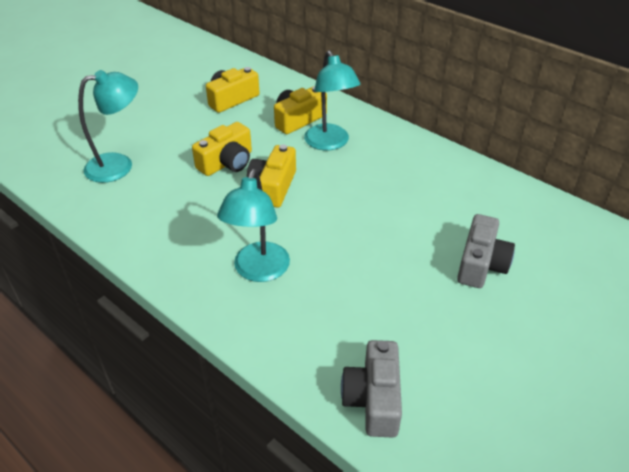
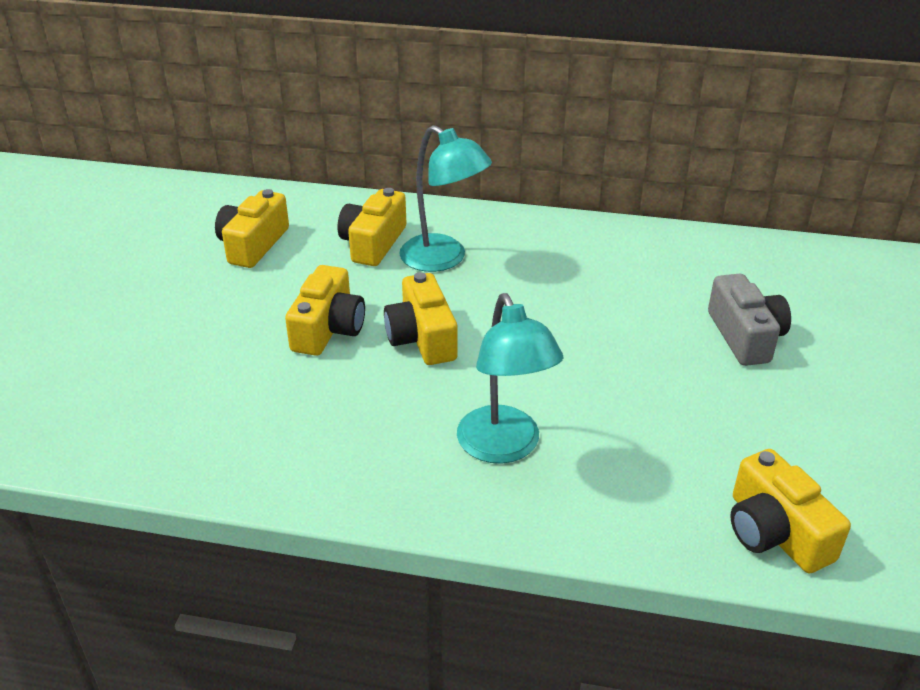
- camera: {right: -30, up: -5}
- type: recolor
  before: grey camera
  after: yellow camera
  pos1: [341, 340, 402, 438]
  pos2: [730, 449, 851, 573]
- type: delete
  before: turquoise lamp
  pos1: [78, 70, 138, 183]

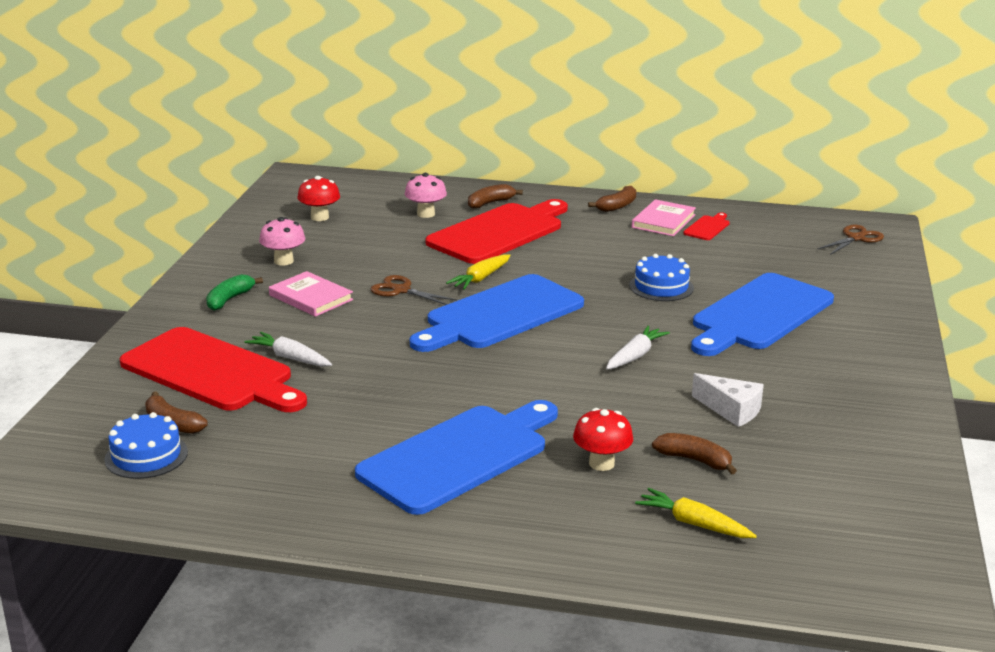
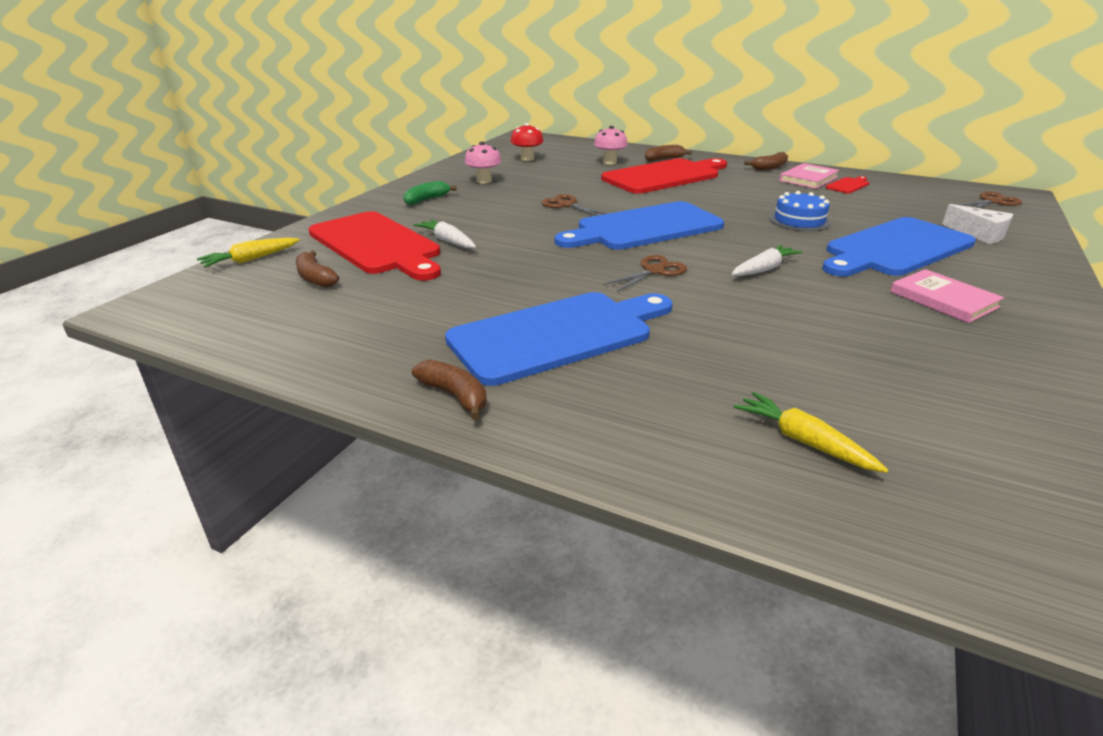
- camera: {right: 15, up: 5}
- type: move
  before: yellow carrot
  pos1: [446, 254, 511, 290]
  pos2: [197, 238, 300, 268]
- type: move
  before: brown banana
  pos1: [652, 433, 737, 475]
  pos2: [412, 360, 487, 420]
- type: insert
  after: brown scissors
  pos2: [603, 255, 687, 292]
- type: move
  before: pink book
  pos1: [269, 271, 353, 317]
  pos2: [890, 269, 1004, 323]
- type: move
  before: white cheese
  pos1: [692, 373, 764, 427]
  pos2: [942, 204, 1013, 244]
- type: delete
  before: blue cake
  pos1: [104, 412, 188, 479]
- type: delete
  before: red mushroom
  pos1: [573, 408, 633, 471]

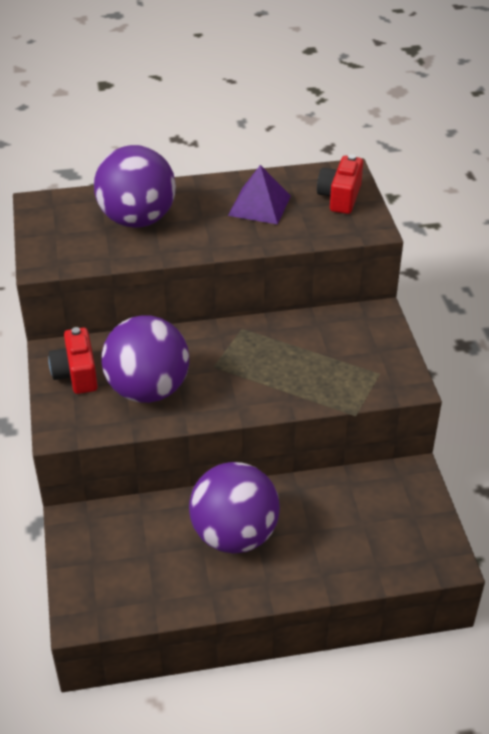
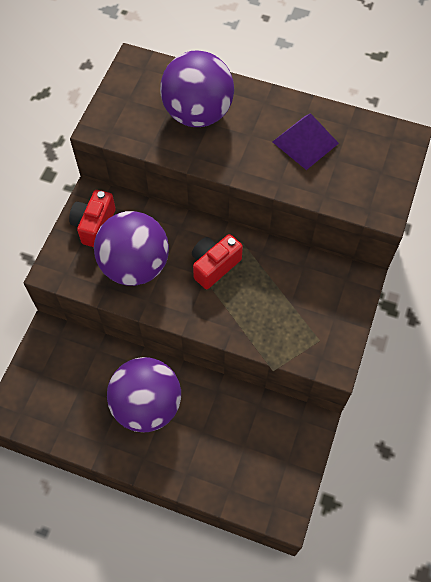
- camera: {right: 30, up: 20}
- type: move
  before: red camera
  pos1: [317, 154, 363, 214]
  pos2: [192, 234, 243, 289]

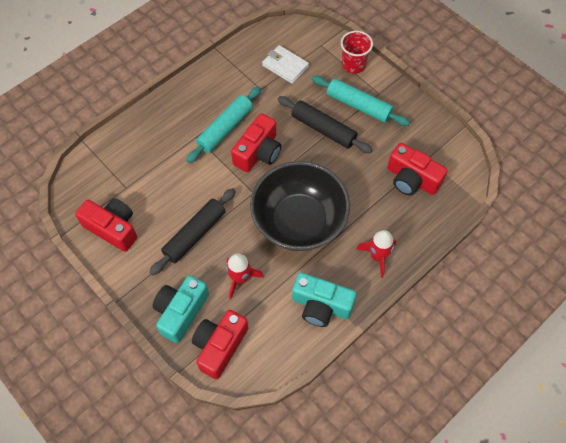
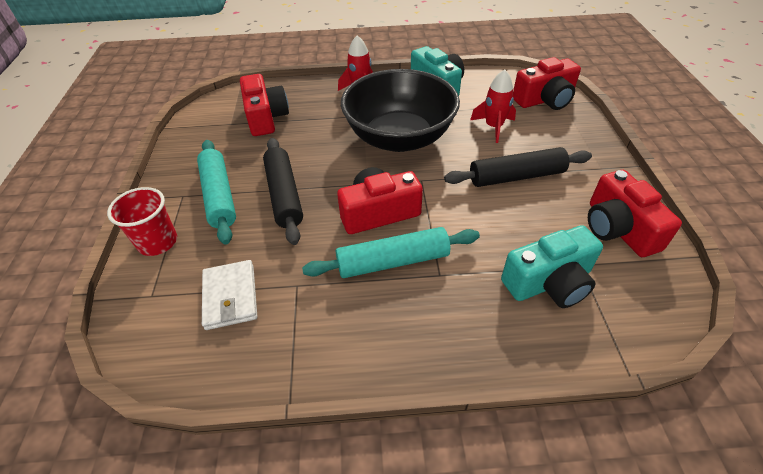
- camera: {right: -140, up: -15}
- type: move
  before: turquoise camera
  pos1: [153, 275, 209, 343]
  pos2: [501, 225, 603, 308]

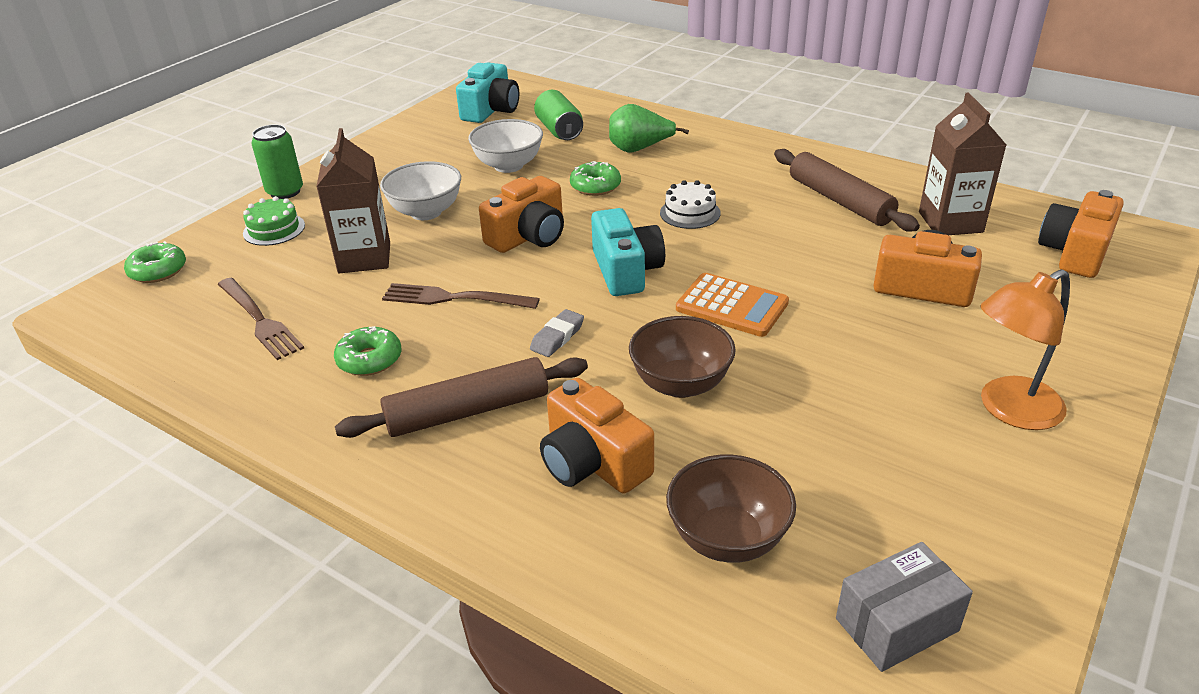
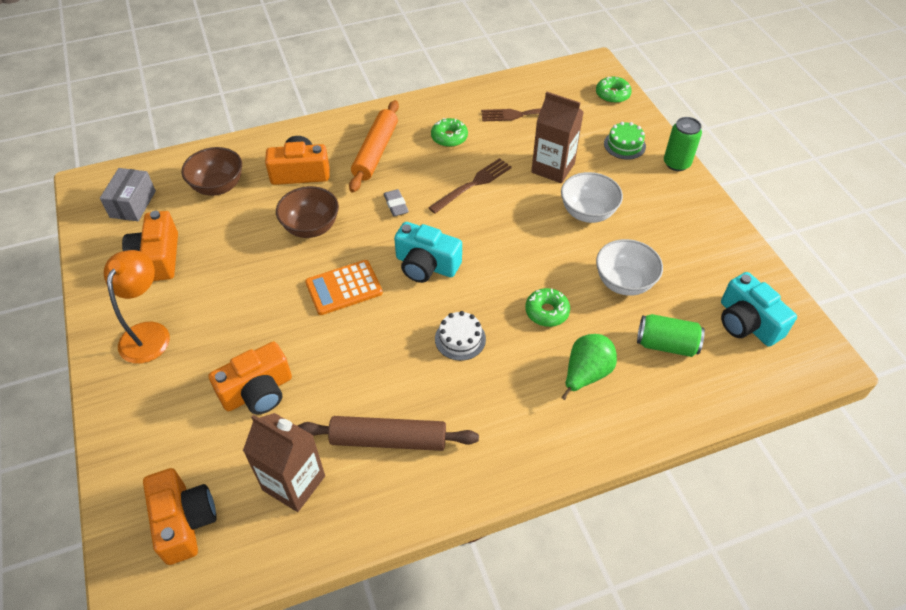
- camera: {right: 125, up: 15}
- type: move
  before: orange camera
  pos1: [479, 176, 564, 253]
  pos2: [122, 211, 178, 281]
- type: recolor
  before: brown rolling pin
  after: orange rolling pin
  pos1: [335, 357, 588, 438]
  pos2: [349, 100, 399, 193]

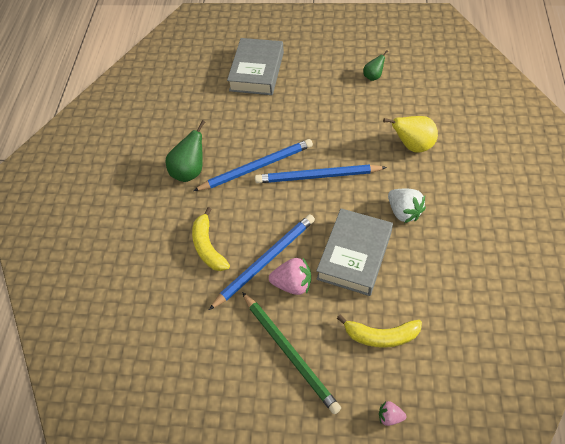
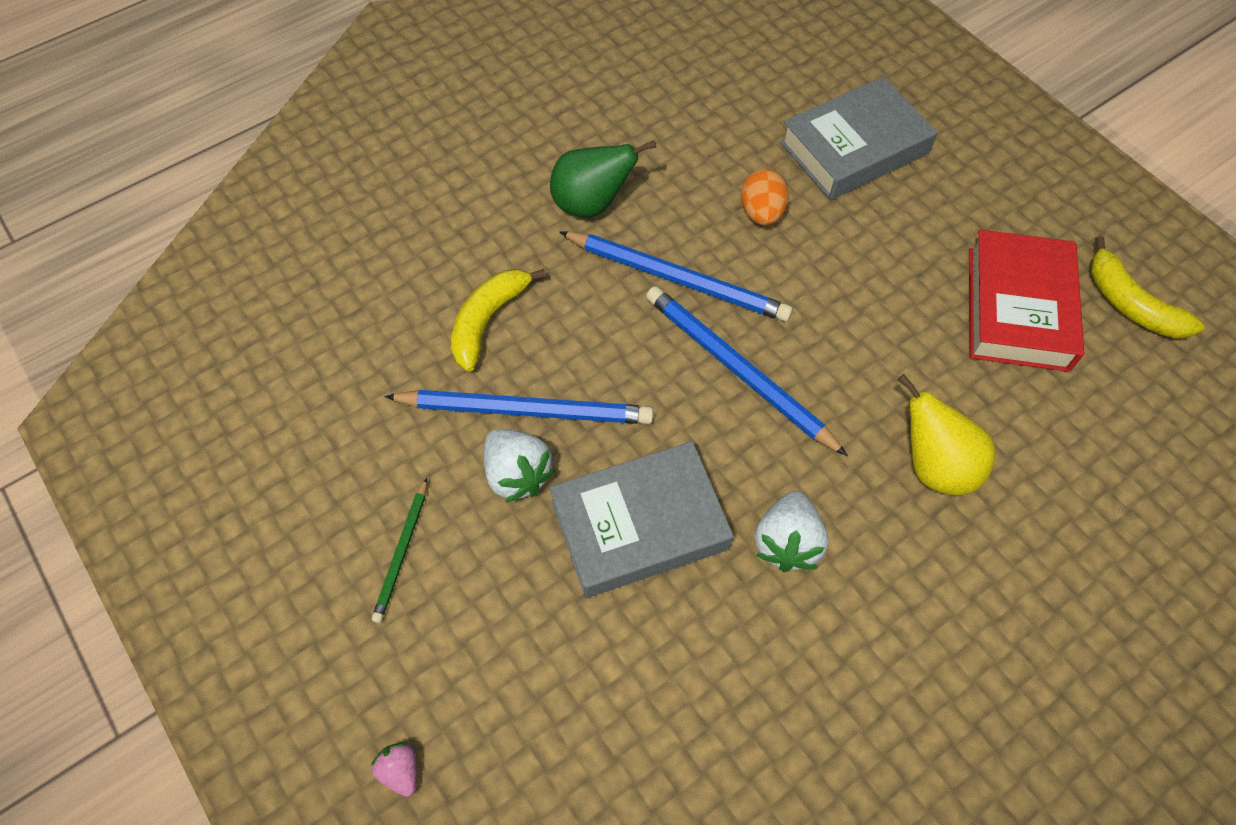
- camera: {right: 45, up: 5}
- type: resize
  before: green pencil
  pos1: [242, 292, 341, 414]
  pos2: [372, 478, 427, 623]
  scale: 0.54
- type: recolor
  before: pink strawberry
  after: white strawberry
  pos1: [269, 258, 311, 295]
  pos2: [484, 429, 556, 503]
- type: insert
  after: orange egg
  pos2: [741, 169, 789, 226]
- type: replace
  before: green pear
  after: red book
  pos1: [363, 50, 388, 81]
  pos2: [969, 230, 1084, 372]
- type: move
  before: yellow banana
  pos1: [337, 315, 422, 348]
  pos2: [1090, 236, 1205, 339]

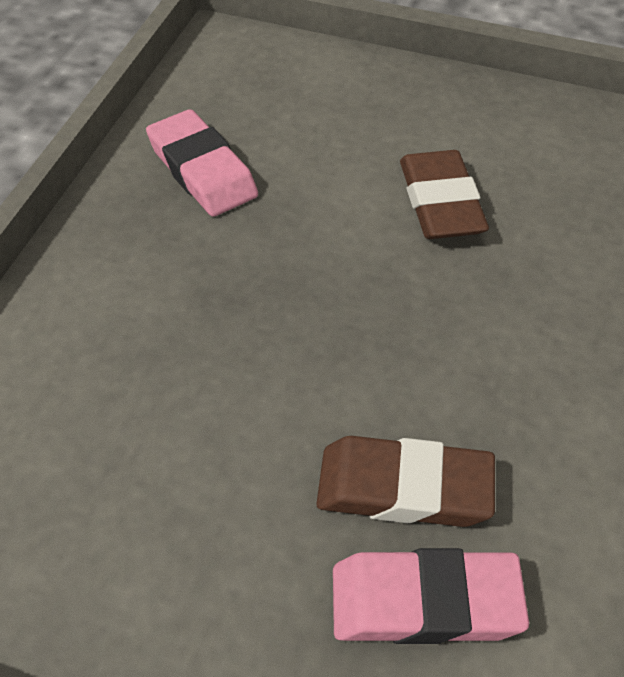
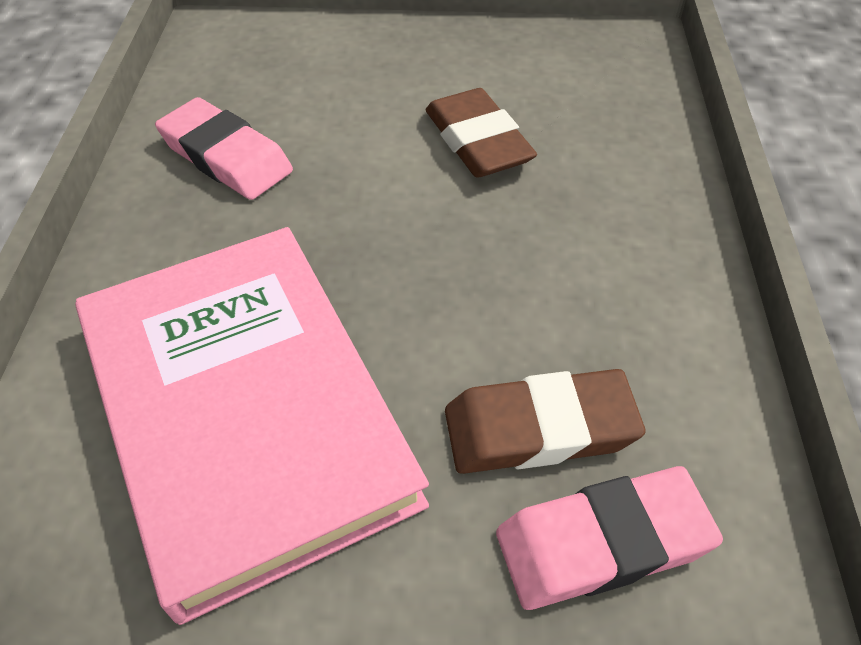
- camera: {right: -15, up: 0}
- type: insert
  after: pink book
  pos2: [75, 227, 429, 625]

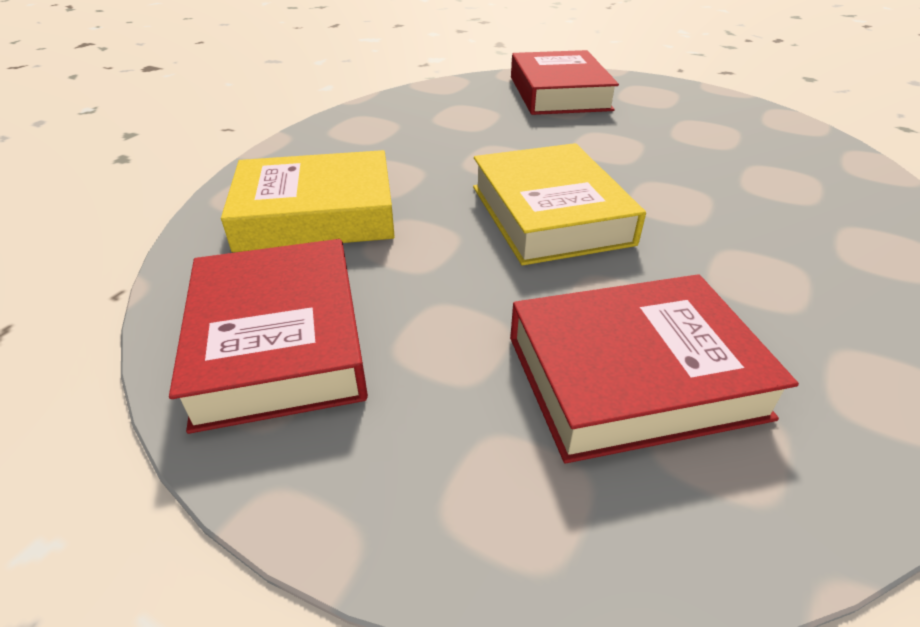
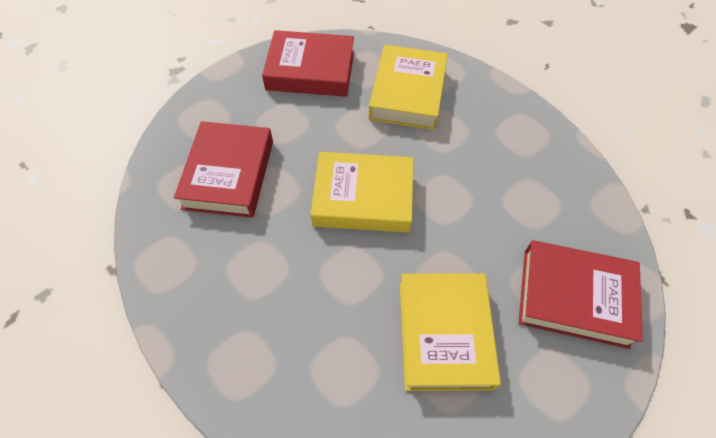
- camera: {right: 110, up: 20}
- type: insert
  after: yellow book
  pos2: [400, 273, 501, 391]

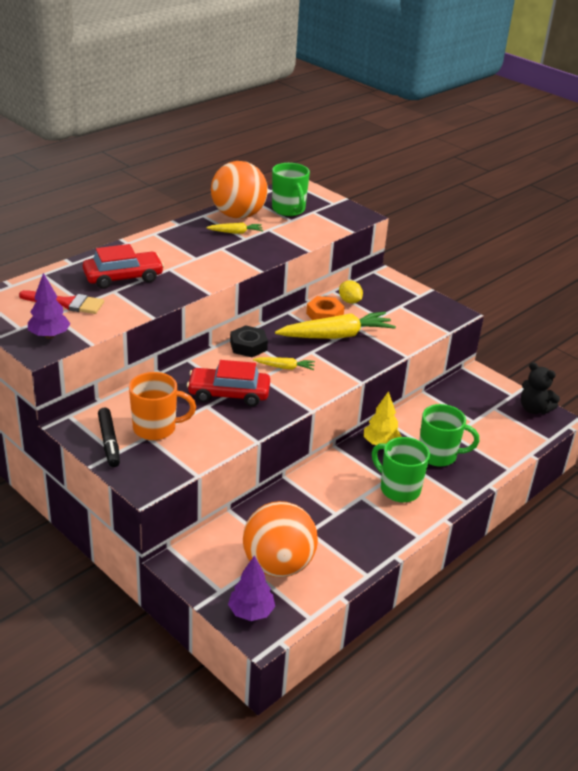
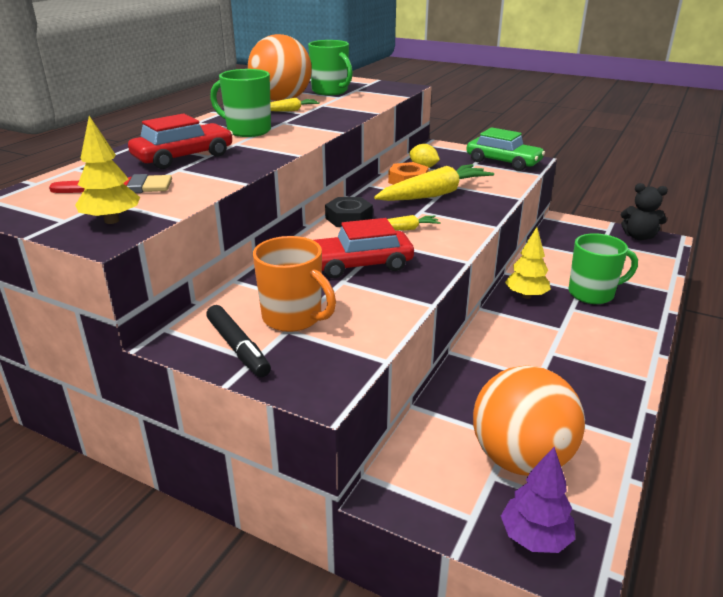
- camera: {right: -15, up: -5}
- type: recolor
  before: purple tree
  after: yellow tree
  pos1: [28, 273, 71, 339]
  pos2: [75, 116, 140, 224]
- type: move
  before: green mug
  pos1: [372, 437, 430, 502]
  pos2: [210, 69, 271, 137]
- type: rotate
  before: orange mug
  pos1: [129, 372, 196, 440]
  pos2: [253, 236, 336, 332]
  turn: 60
- type: insert
  after: green car
  pos2: [466, 127, 545, 171]

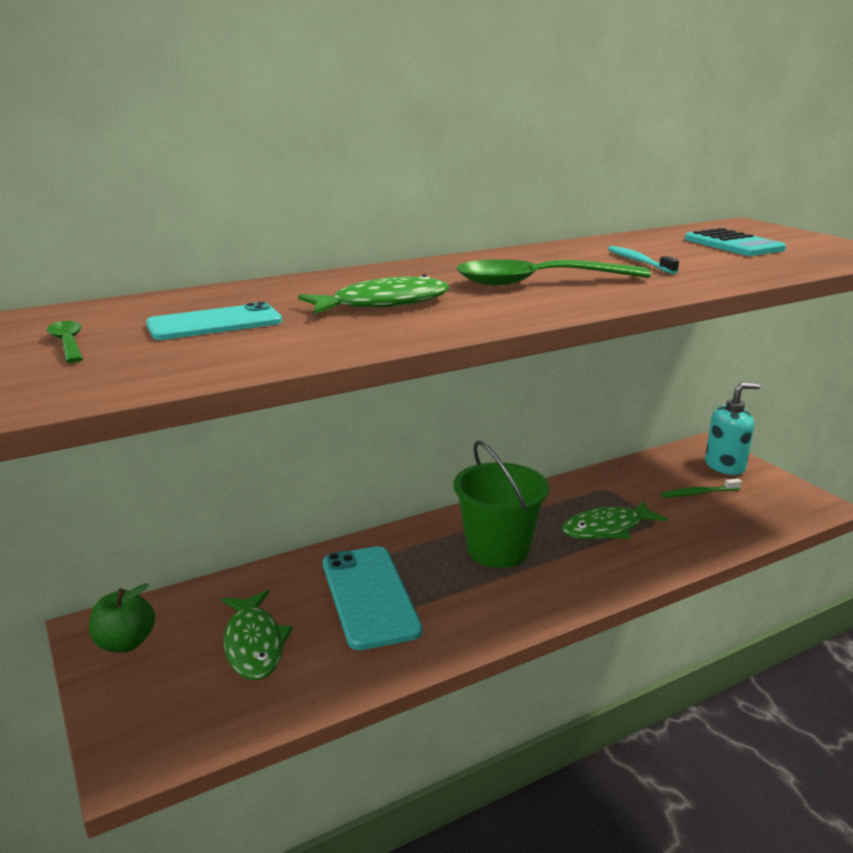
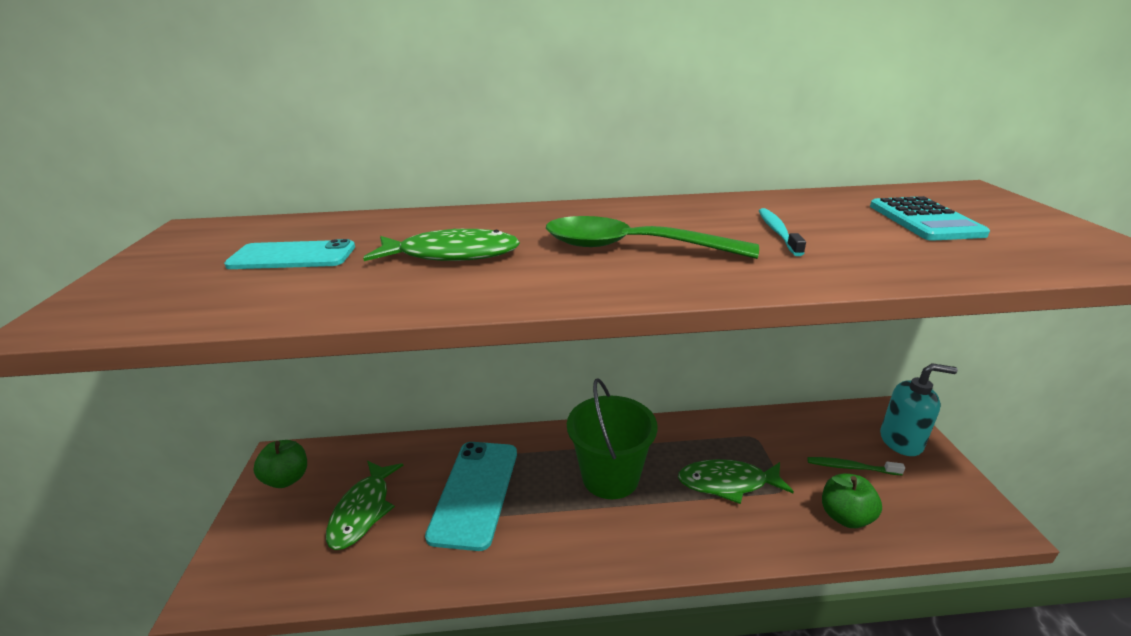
- camera: {right: 25, up: 5}
- type: insert
  after: green apple
  pos2: [822, 473, 882, 528]
- type: delete
  before: green spoon
  pos1: [46, 321, 83, 363]

